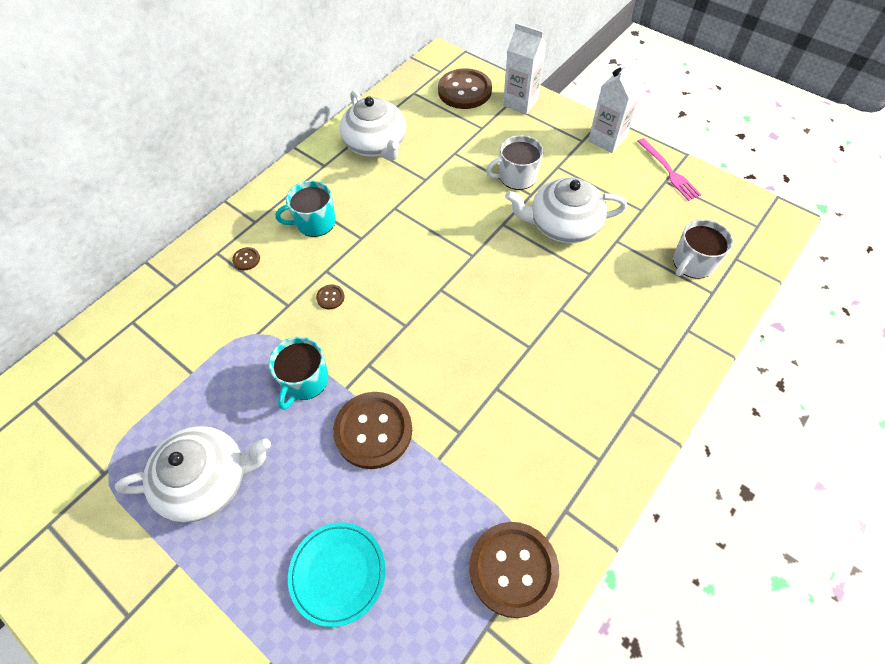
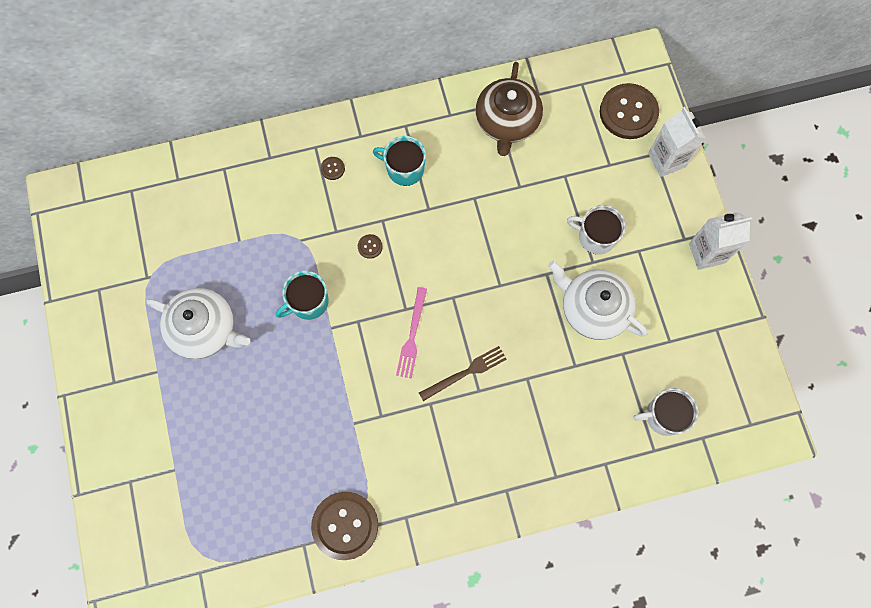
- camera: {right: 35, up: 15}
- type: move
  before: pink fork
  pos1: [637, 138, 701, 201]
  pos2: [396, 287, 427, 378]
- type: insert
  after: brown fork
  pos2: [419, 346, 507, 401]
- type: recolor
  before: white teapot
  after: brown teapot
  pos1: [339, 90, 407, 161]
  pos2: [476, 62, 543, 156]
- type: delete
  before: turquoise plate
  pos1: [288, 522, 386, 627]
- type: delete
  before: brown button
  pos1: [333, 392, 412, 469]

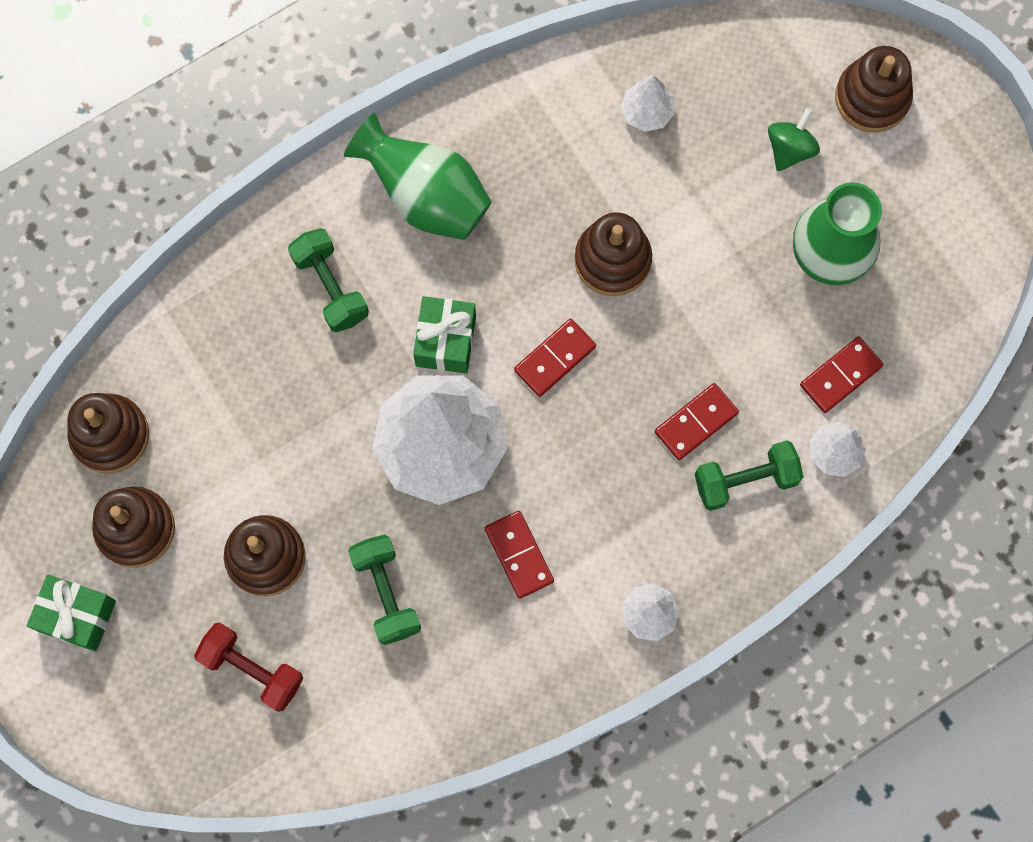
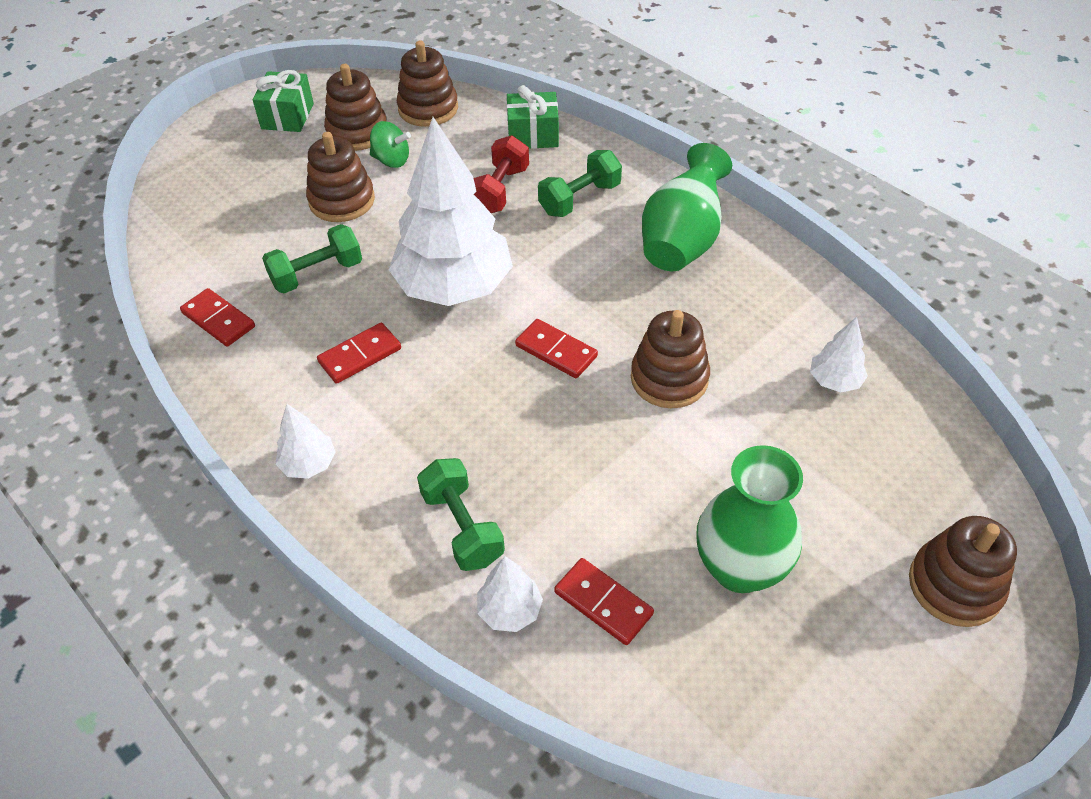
- camera: {right: 80, up: -25}
- type: move
  before: red domino
  pos1: [655, 383, 739, 460]
  pos2: [180, 288, 255, 347]
- type: move
  before: green spinning top
  pos1: [768, 108, 820, 172]
  pos2: [370, 121, 411, 168]
- type: move
  before: red dumbbell
  pos1: [194, 623, 303, 712]
  pos2: [474, 135, 529, 213]
- type: move
  before: green gift
  pos1: [413, 296, 476, 374]
  pos2: [507, 85, 559, 149]

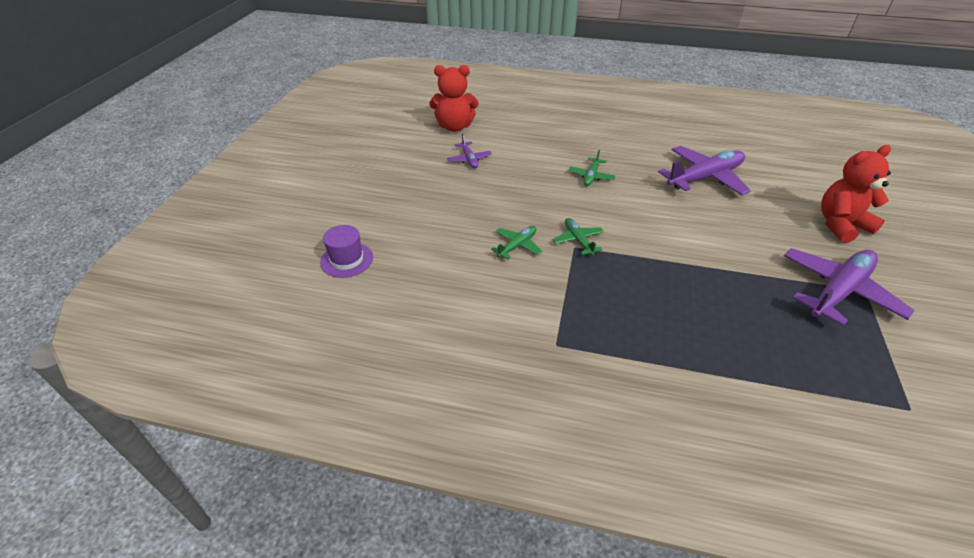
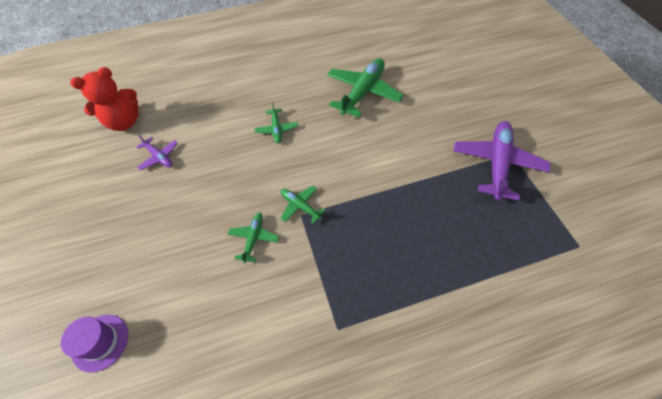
- camera: {right: -30, up: 15}
- type: recolor
  before: purple plane
  after: green plane
  pos1: [658, 146, 751, 195]
  pos2: [327, 58, 403, 117]
- type: delete
  before: red teddy bear
  pos1: [821, 145, 891, 243]

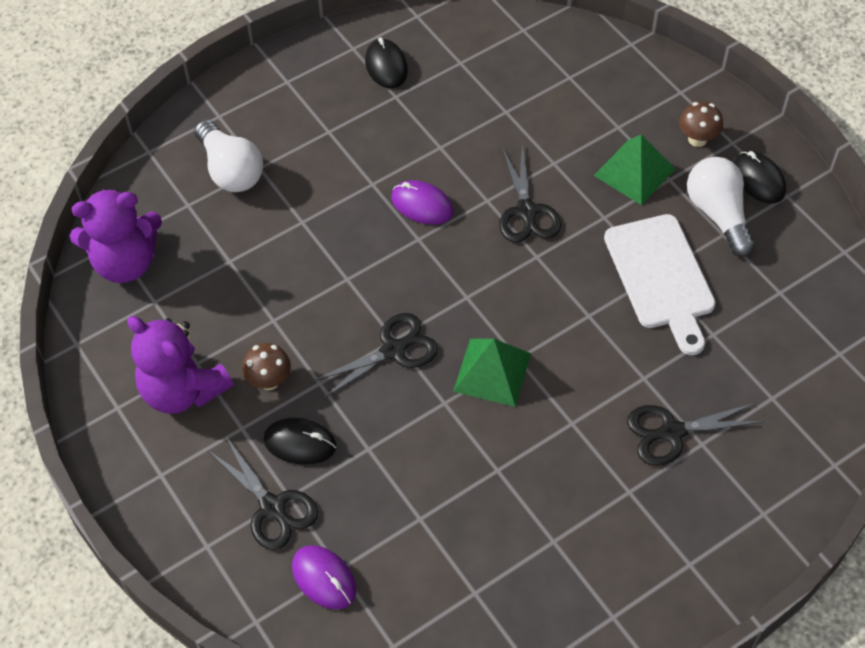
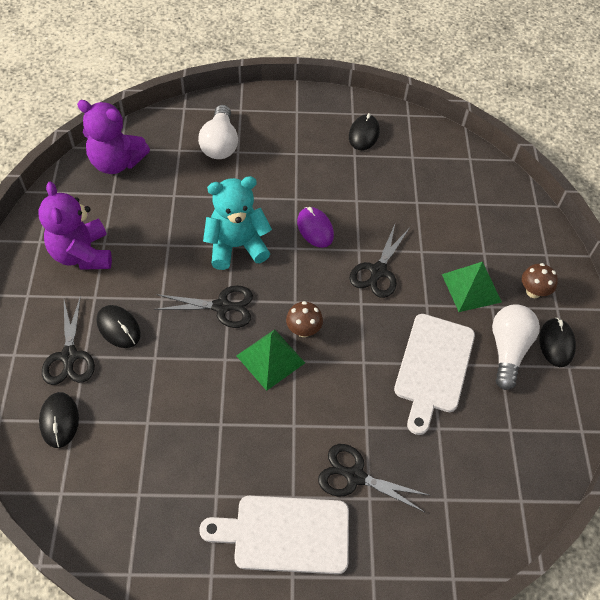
- camera: {right: 30, up: 0}
- type: recolor
  before: purple mouse
  after: black mouse
  pos1: [292, 545, 356, 610]
  pos2: [39, 392, 79, 448]
- type: insert
  after: white cutting board
  pos2: [199, 496, 349, 574]
- type: insert
  after: turquoise teddy bear
  pos2: [203, 176, 272, 270]
- type: move
  before: brown mushroom
  pos1: [242, 343, 291, 390]
  pos2: [286, 301, 323, 337]

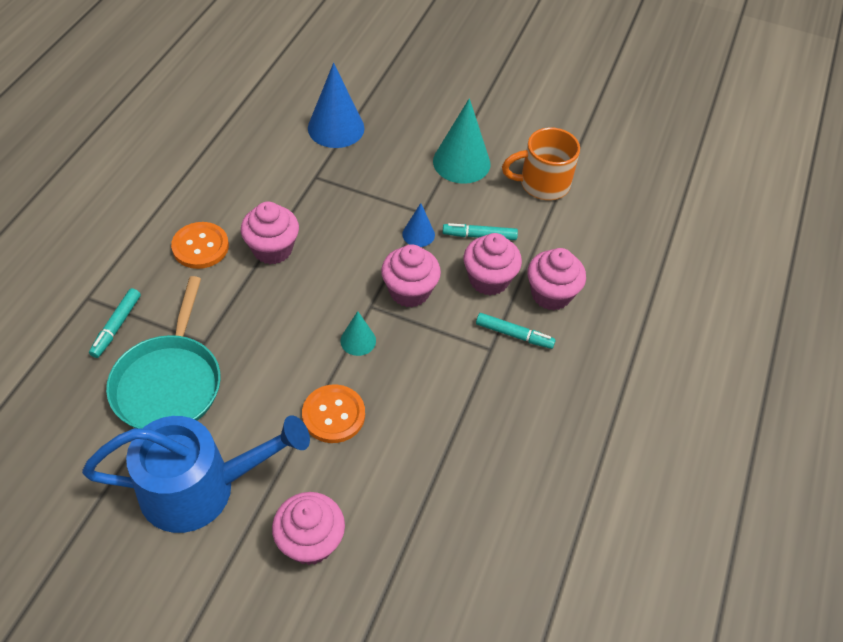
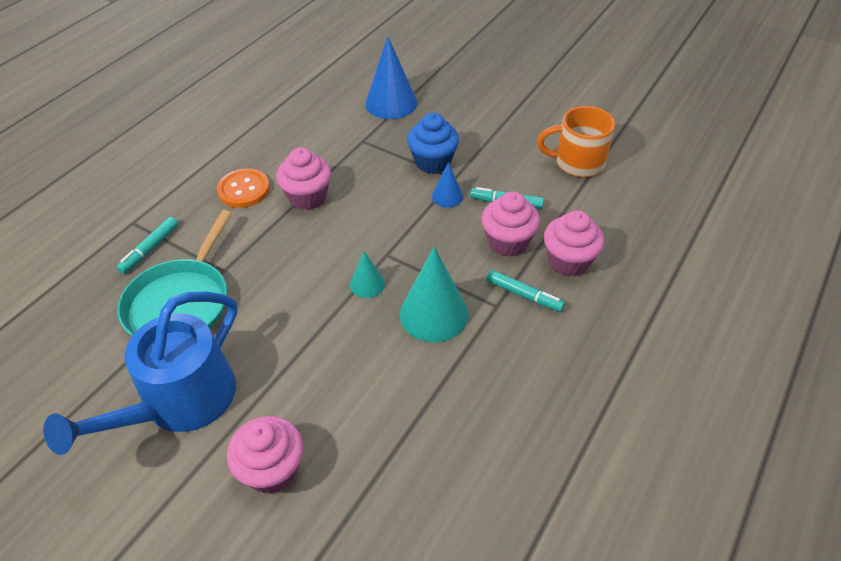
- camera: {right: 15, up: -5}
- type: rotate
  before: blue watering can
  pos1: [82, 415, 310, 533]
  pos2: [43, 292, 237, 455]
  turn: 120
- type: move
  before: turquoise cone
  pos1: [433, 98, 490, 184]
  pos2: [400, 247, 469, 342]
- type: insert
  after: blue cupcake
  pos2: [407, 113, 459, 174]
- type: delete
  before: orange button
  pos1: [302, 385, 365, 443]
- type: delete
  before: pink cupcake
  pos1: [381, 244, 441, 307]

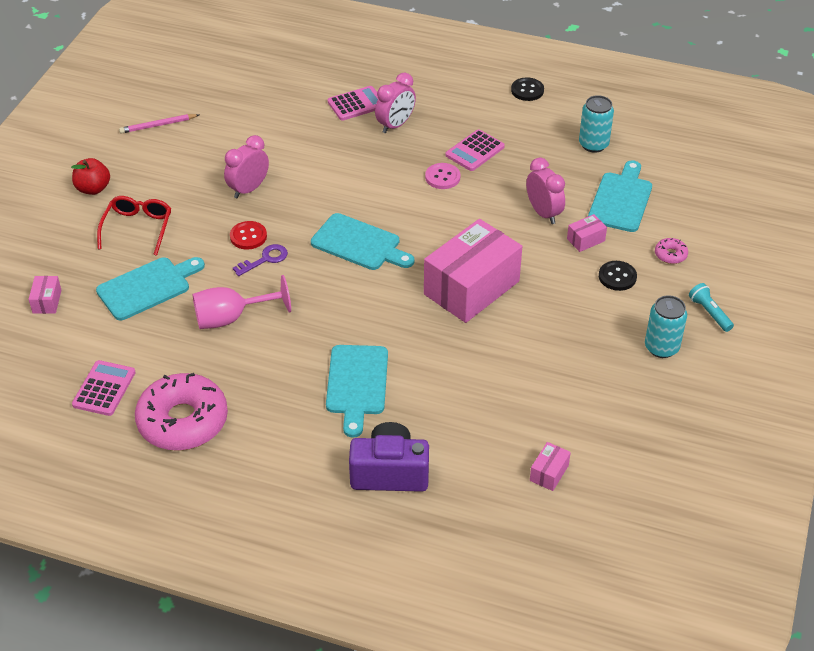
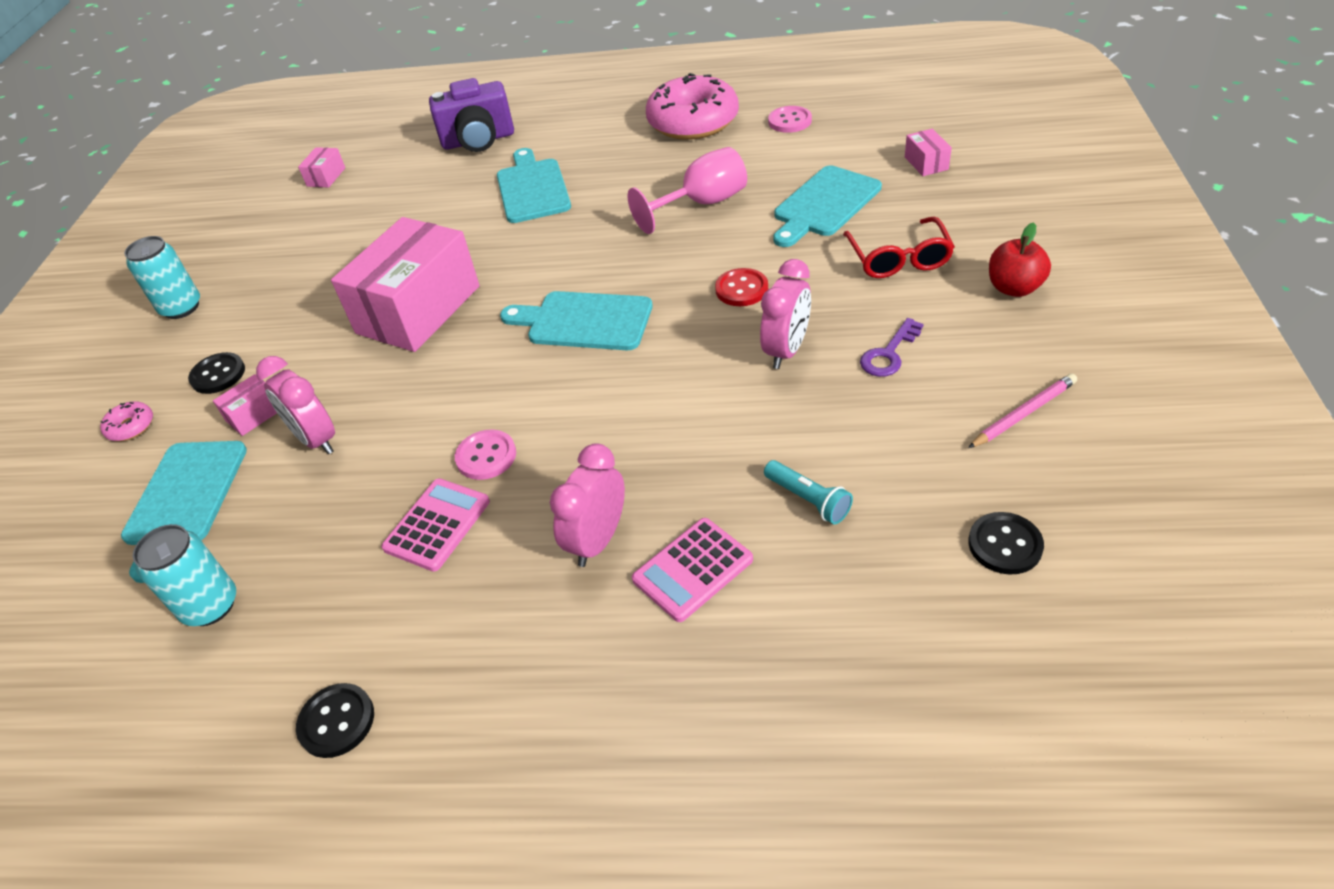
- camera: {right: 170, up: 0}
- type: move
  before: turquoise flashlight
  pos1: [689, 283, 734, 332]
  pos2: [764, 460, 853, 524]
- type: replace
  before: pink calculator
  after: pink button
  pos1: [72, 360, 136, 416]
  pos2: [768, 106, 812, 133]
- type: move
  before: purple key
  pos1: [233, 244, 288, 276]
  pos2: [860, 318, 924, 377]
- type: insert
  after: black button
  pos2: [968, 512, 1044, 575]

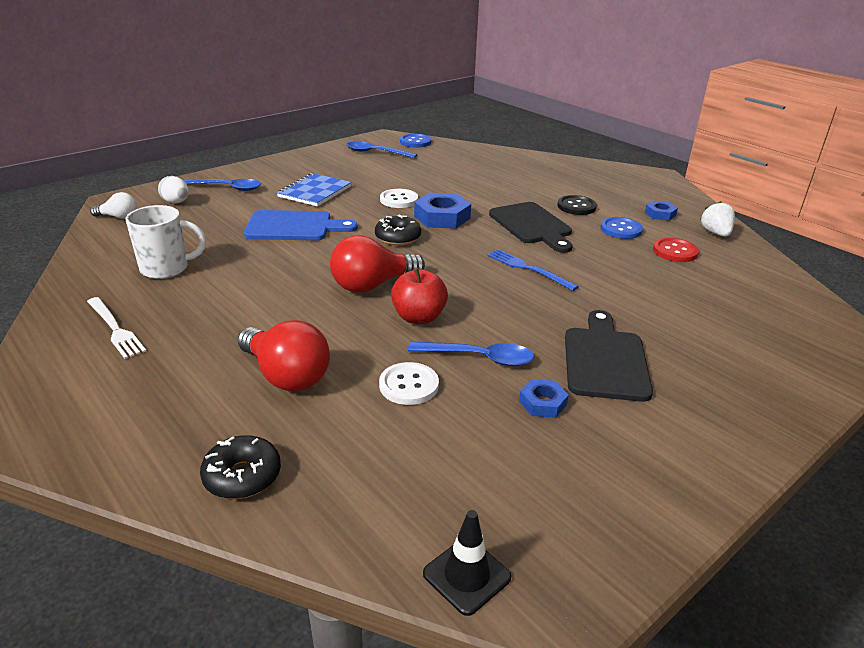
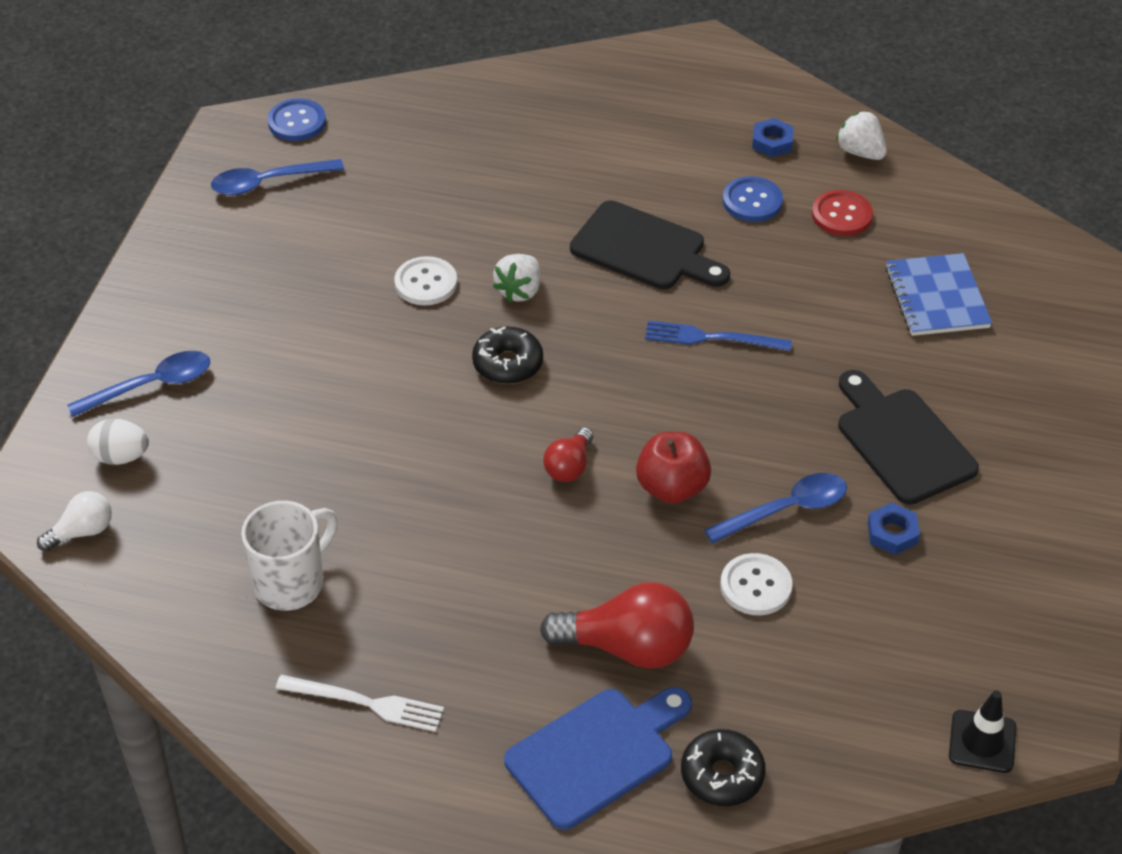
- camera: {right: -35, up: 15}
- type: replace
  before: blue nut
  after: white strawberry
  pos1: [414, 193, 471, 229]
  pos2: [493, 254, 541, 302]
- type: move
  before: blue cutting board
  pos1: [244, 210, 358, 240]
  pos2: [504, 687, 692, 830]
- type: resize
  before: red light bulb
  pos1: [330, 235, 425, 293]
  pos2: [543, 427, 593, 482]
  scale: 0.55
- type: move
  before: blue notebook
  pos1: [277, 173, 352, 207]
  pos2: [885, 253, 992, 336]
- type: delete
  before: black button
  pos1: [557, 195, 597, 215]

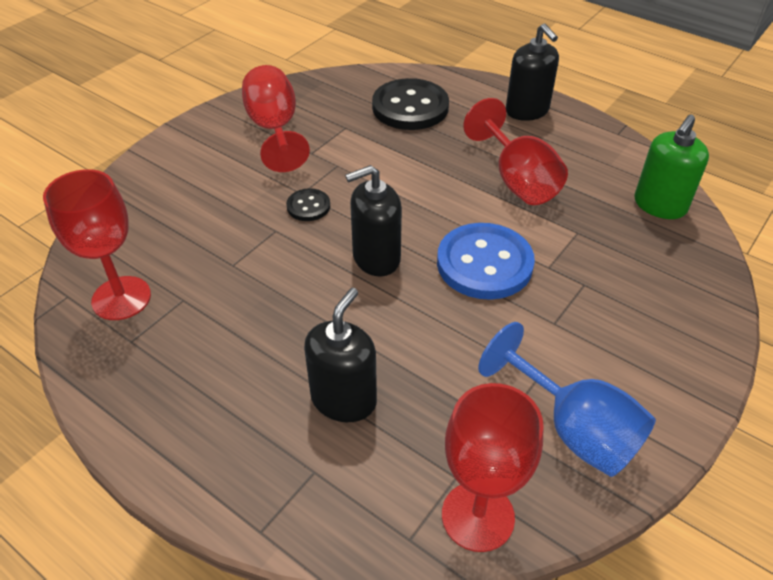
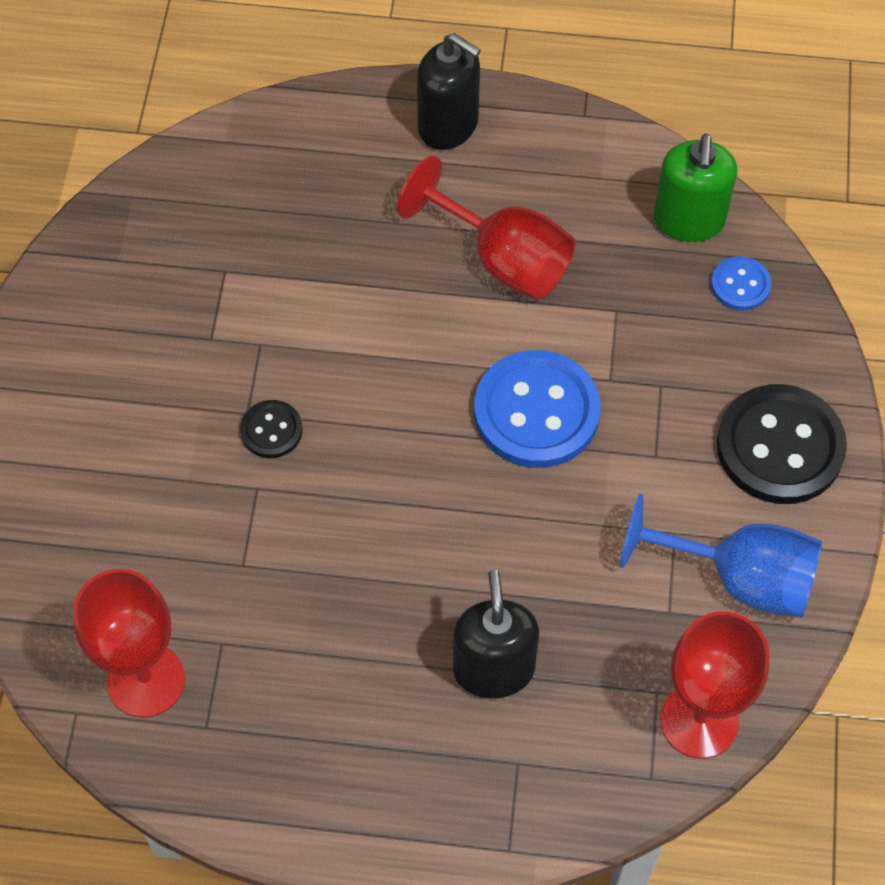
- camera: {right: -30, up: 15}
- type: insert
  after: blue button
  pos2: [711, 256, 771, 311]
- type: move
  before: black button
  pos1: [372, 78, 449, 130]
  pos2: [717, 384, 847, 504]
- type: delete
  before: red goblet
  pos1: [242, 65, 310, 172]
- type: delete
  before: black soap dispenser
  pos1: [345, 165, 402, 276]

